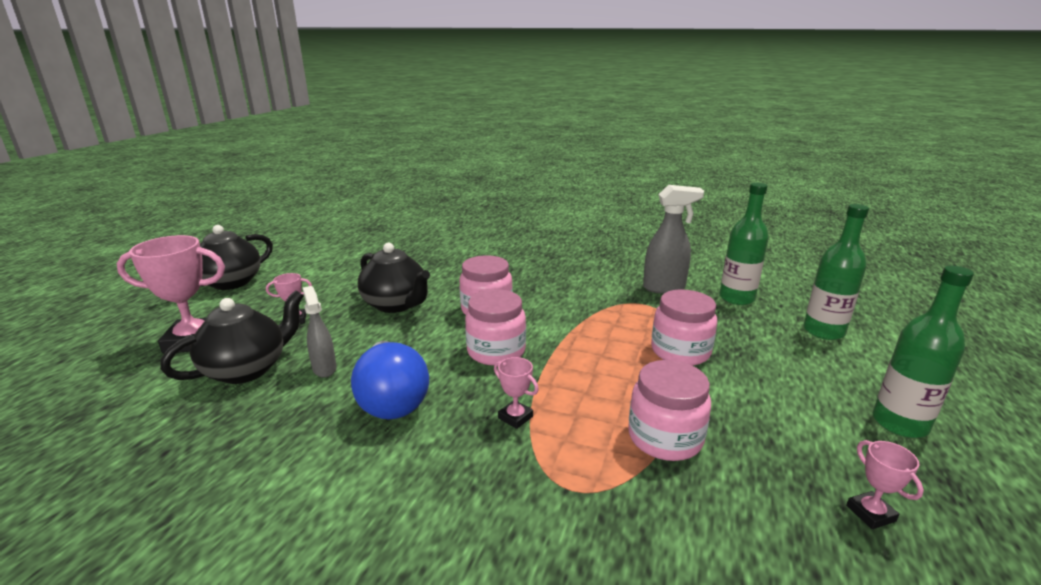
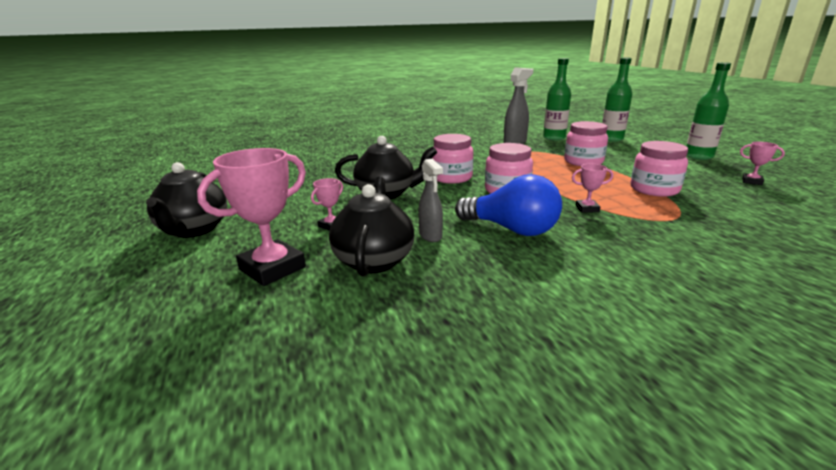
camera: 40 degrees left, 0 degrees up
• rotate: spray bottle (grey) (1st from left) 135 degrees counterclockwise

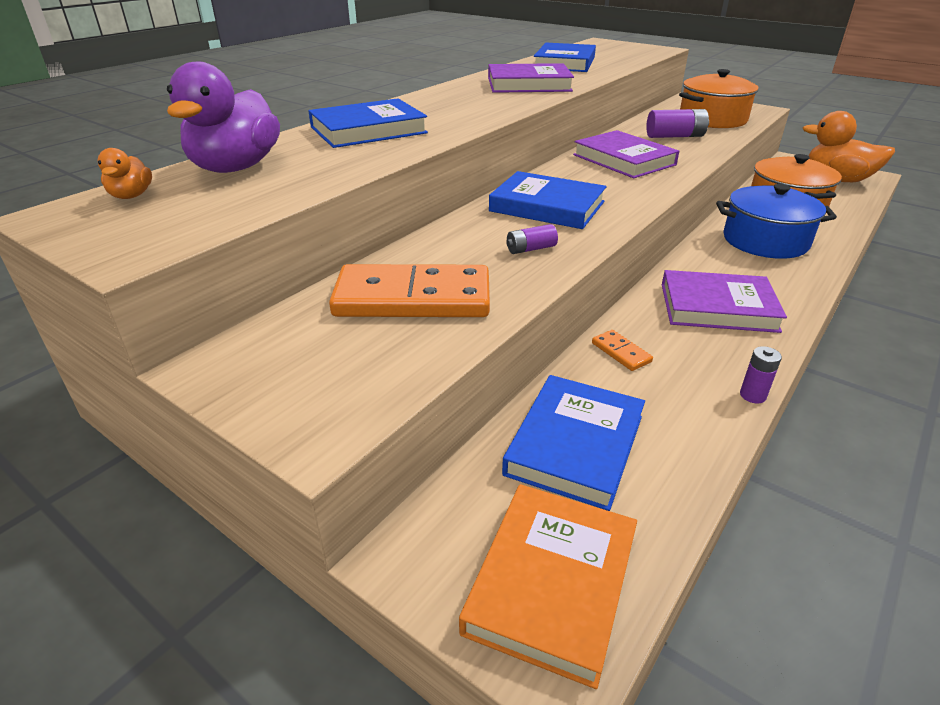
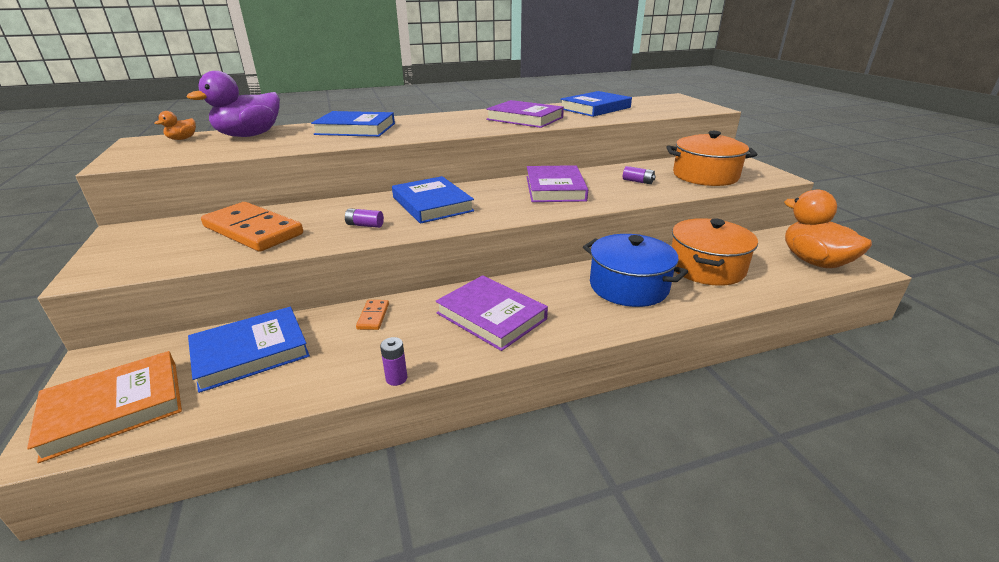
camera: 35 degrees right, 5 degrees down
• resize: battery (purple) (2nd from left in the first image) x0.58

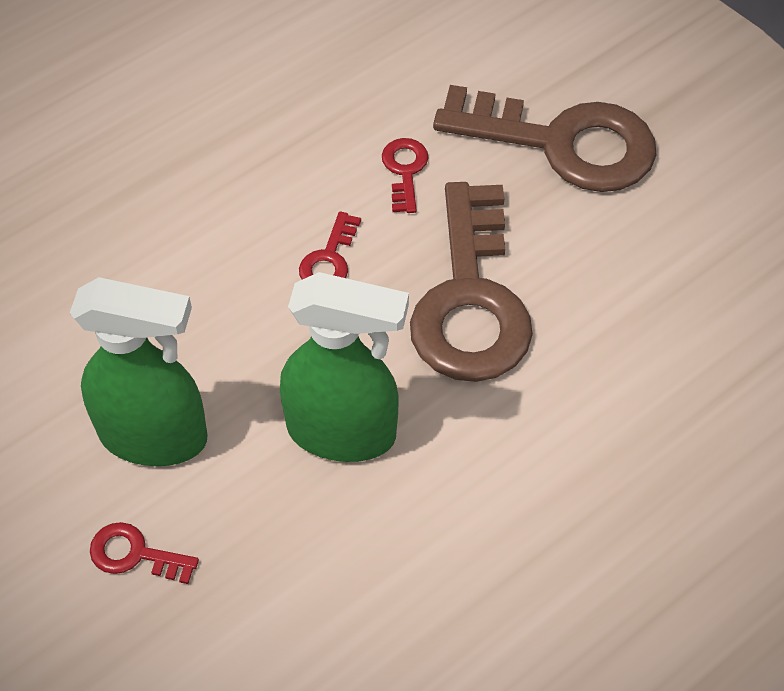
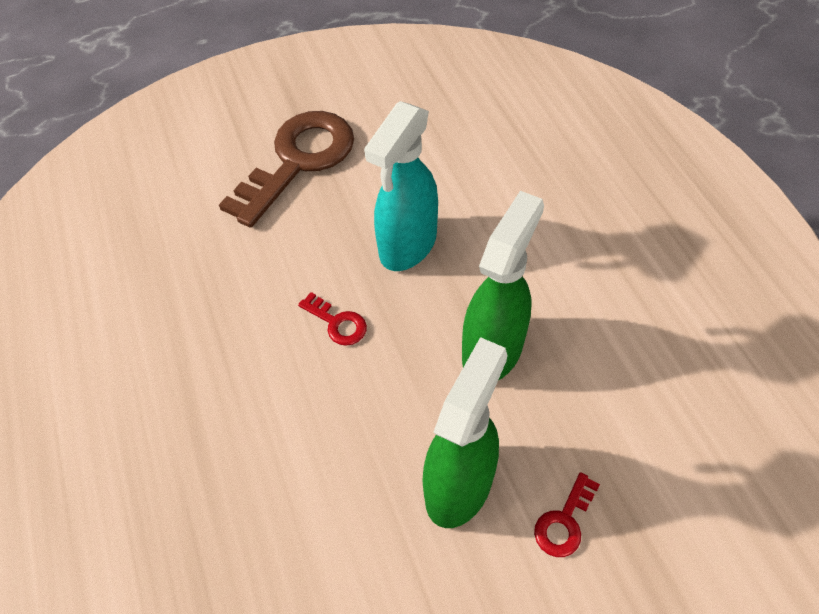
camera: 70 degrees left, 0 degrees up
• delete: key (red) (3rd from left)
• replace: key (brown) (1st from left) to spray bottle (turquoise)

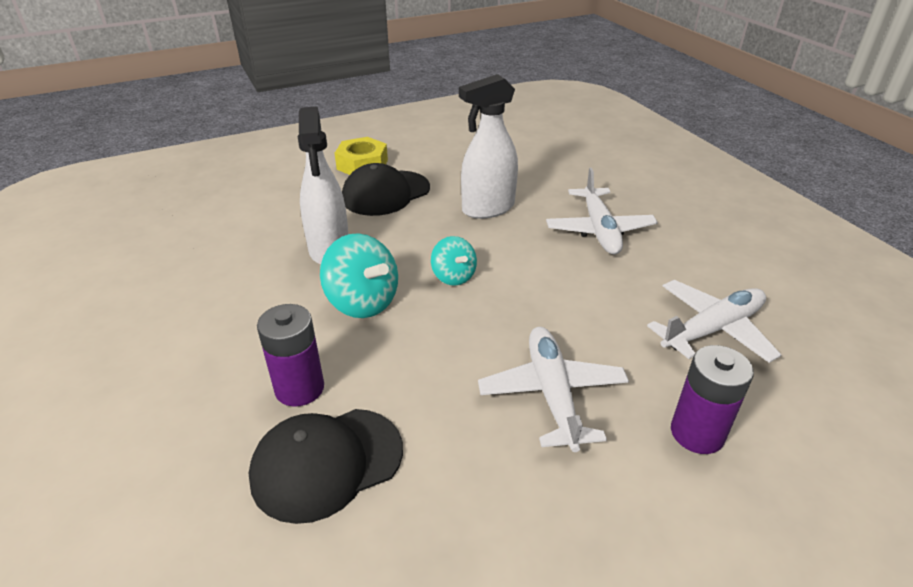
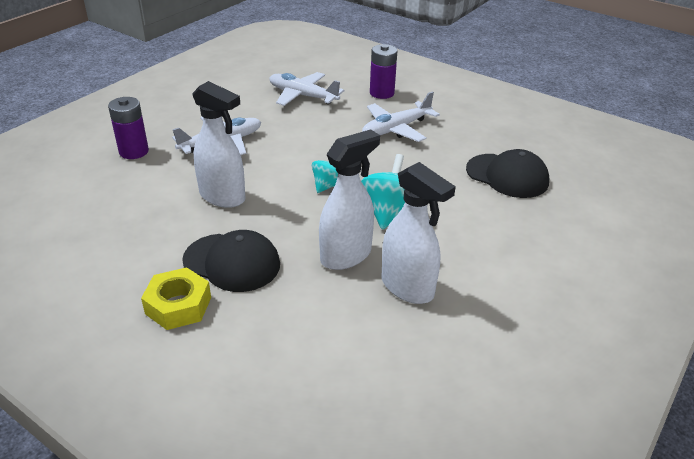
camera: 120 degrees left, 0 degrees up
• move: battery (purple) (1st from left)
• insert: spray bottle (white) (3rd from left)

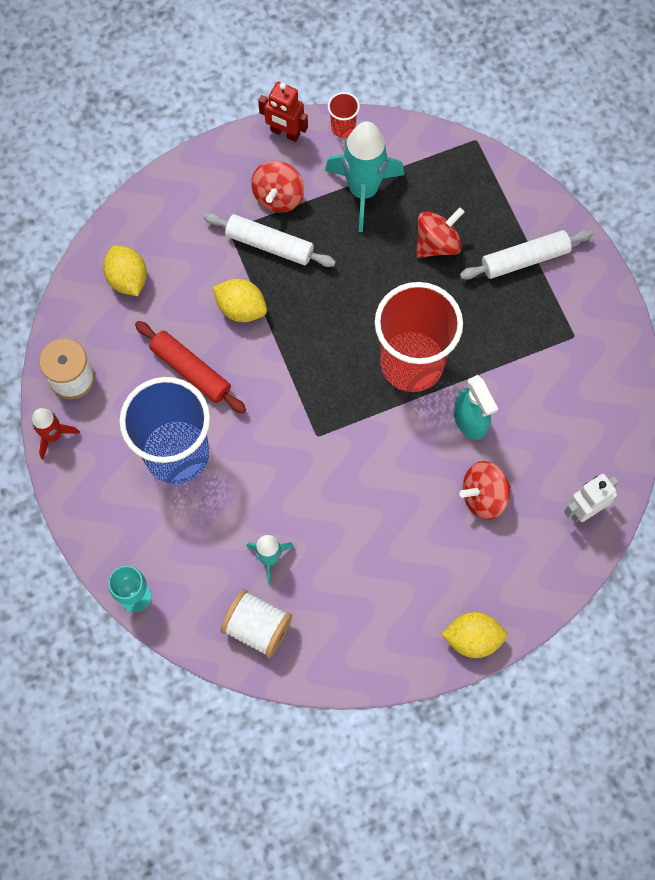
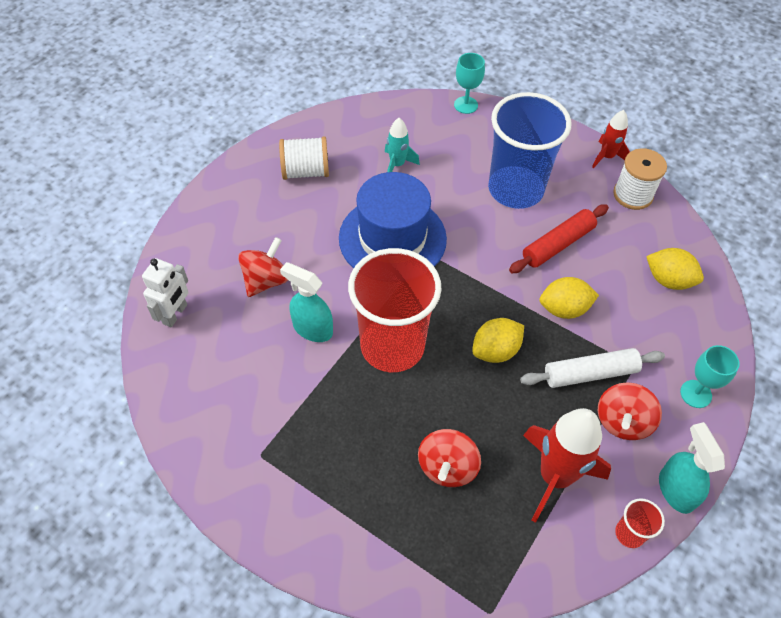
camera: 145 degrees right, 15 degrees down
• rotate: rolling pin (red) 45 degrees counterclockwise
• move: spool (white) (2nd from left in the first image) to spool (white) (1st from left)
• rotate: spinning top (red) (1st from left in the first image) 135 degrees counterclockwise
• replace: robot (red) to spray bottle (turquoise) (2nd from left)
• recolor: rocket (turquoise) (2nd from left) to rocket (red) (1st from left)
• move: lemon (yellow) (3rd from left in the first image) to lemon (yellow) (1st from left)
• delete: rolling pin (white) (2nd from left)
• insert: hat (blue)
• insert: goblet (turquoise) (2nd from left)

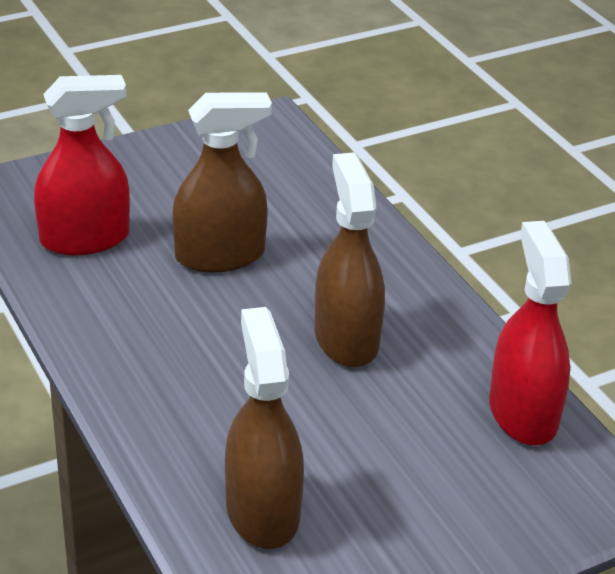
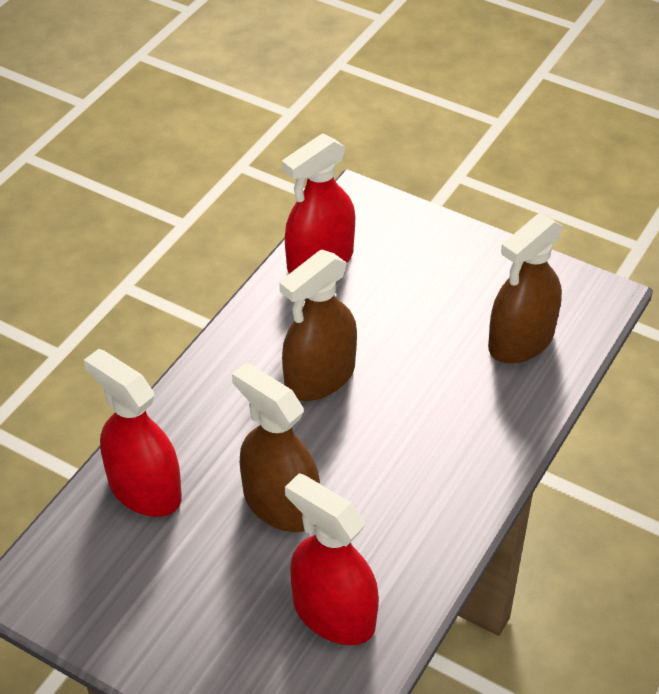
camera: 120 degrees left, 10 degrees up
• insert: spray bottle (red) (1st from left)

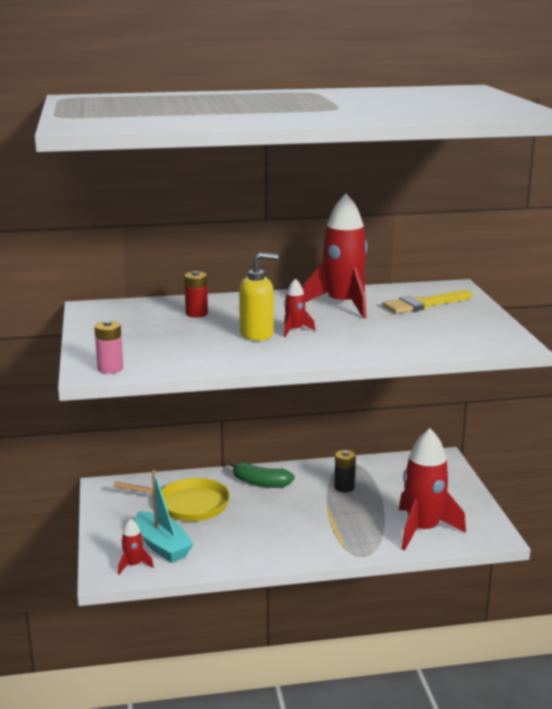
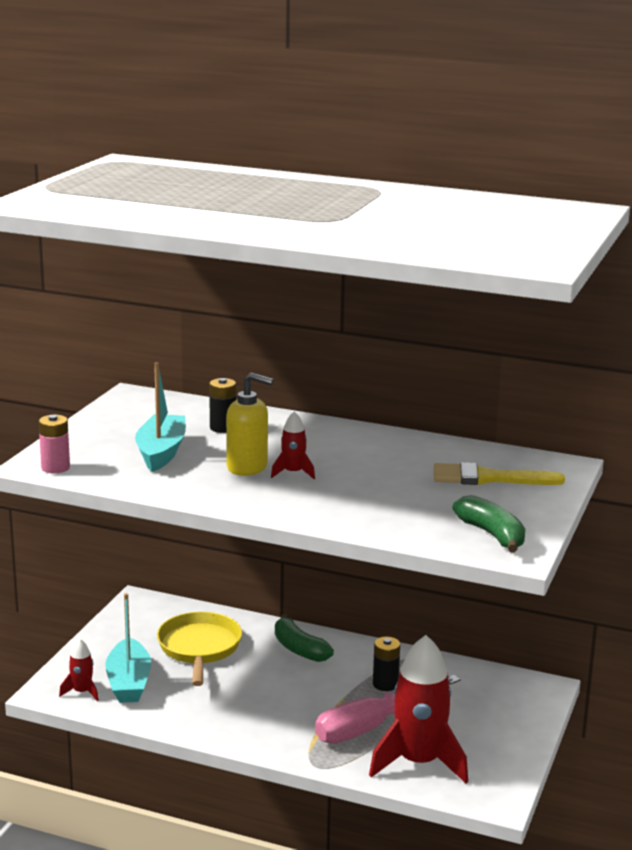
camera: 30 degrees right, 0 degrees up
• rotate: pan (yellow) 135 degrees counterclockwise
• recolor: battery (red) to battery (black) (1st from left)
• delete: rocket (red) (3rd from left)
• insert: boat (turquoise) (2nd from left)
• insert: screwdriver (pink)
• insert: banana (green) (2nd from left)

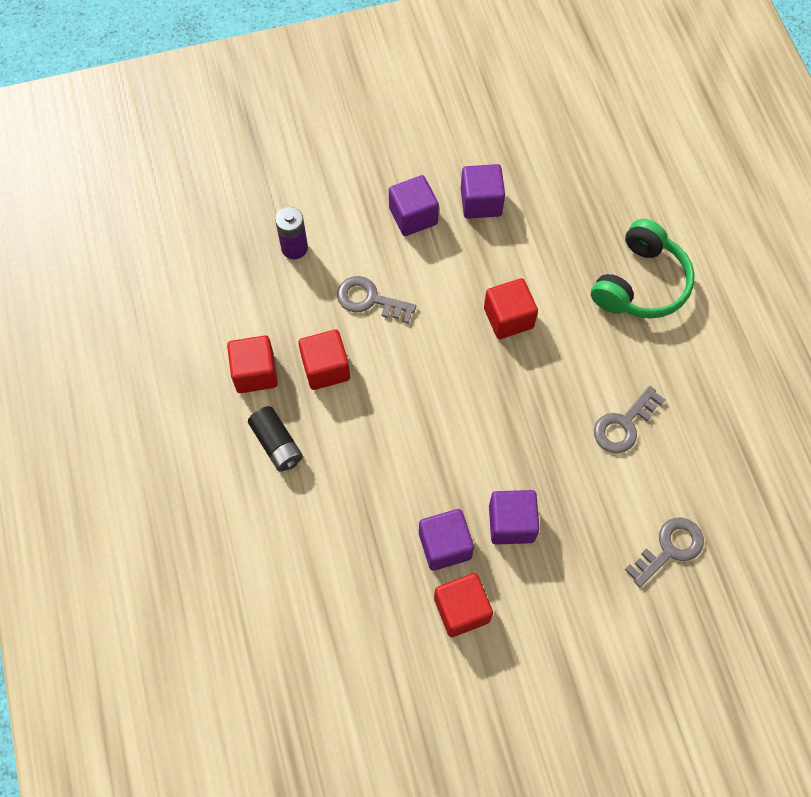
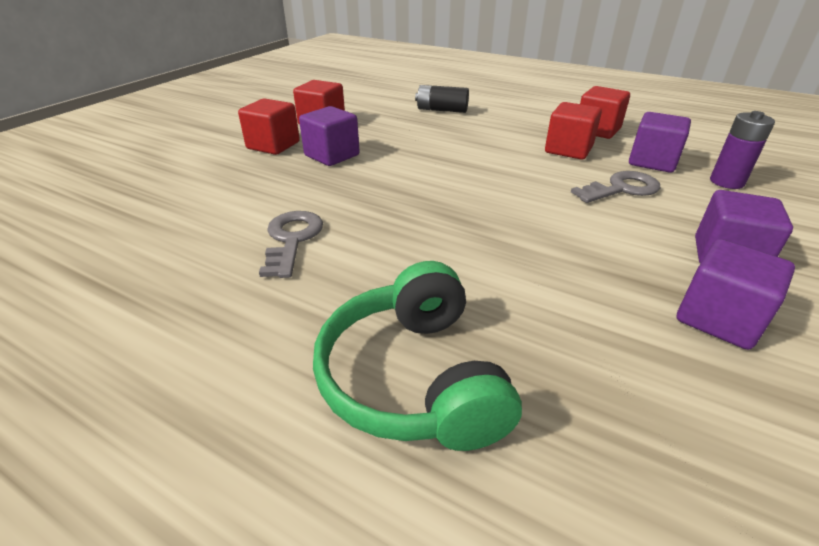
camera: 135 degrees right, 30 degrees down
• move: battery (black)
• move: cube (purple) (2nd from left)
• move: cube (red) (4th from left in the first image) to cube (red) (1st from left)
• delete: key (grey) (3rd from left)

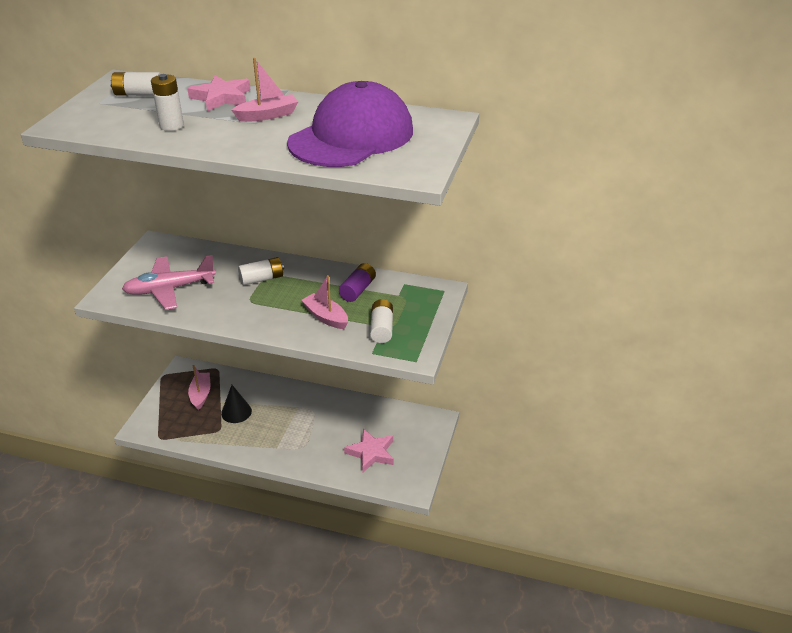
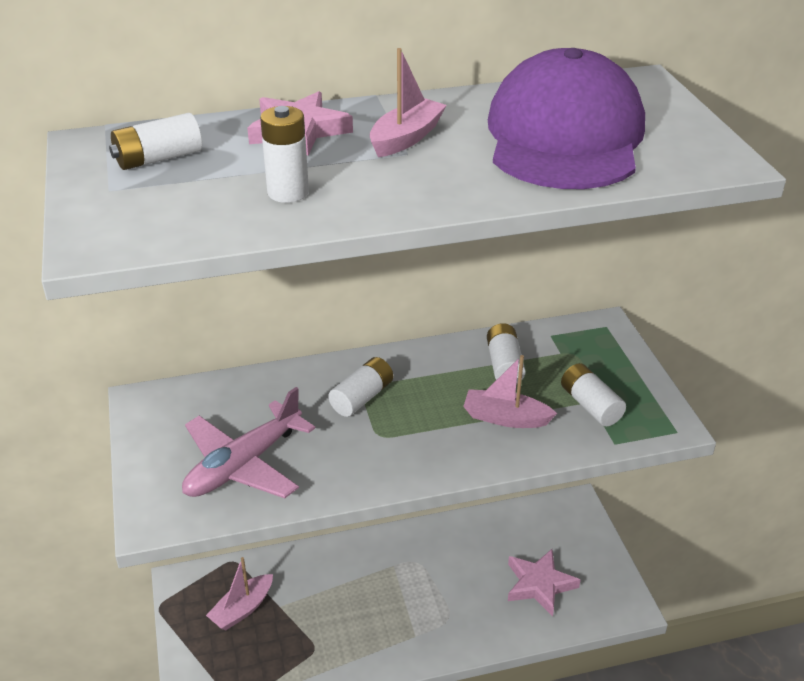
camera: 30 degrees left, 0 degrees up
• rotate: boat (pink) (1st from left) 105 degrees counterclockwise
• delete: cone (black)
• recolor: battery (purple) to battery (white) (4th from left)

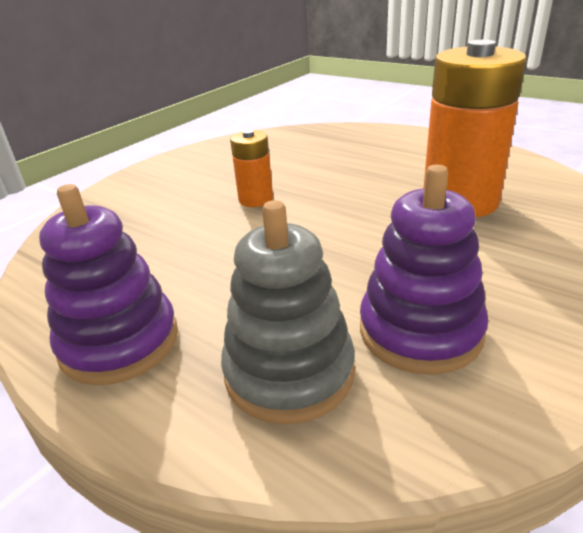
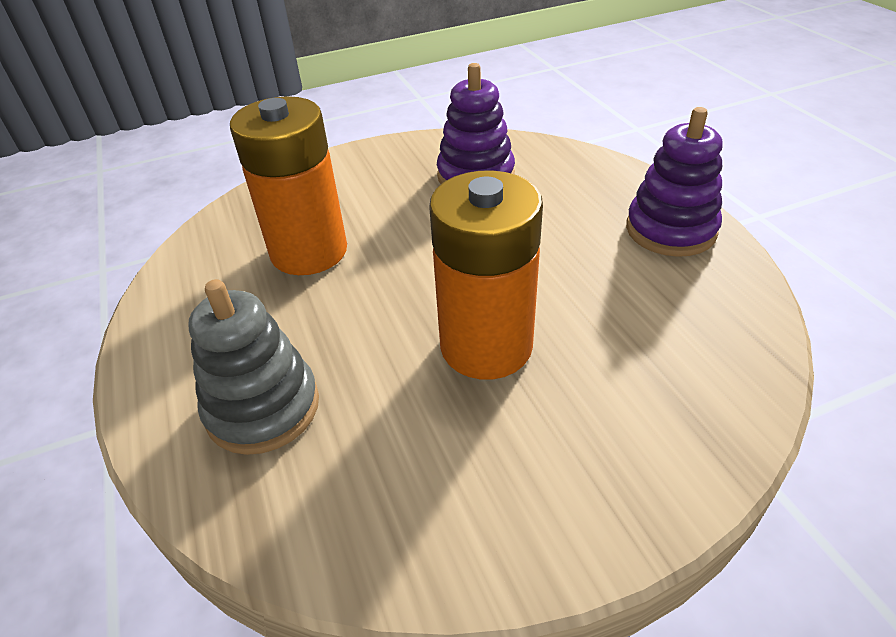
camera: 150 degrees left, 10 degrees up
• move: stacking toy (grey)
• resize: battery (orange) (1st from left in the first image) x1.99

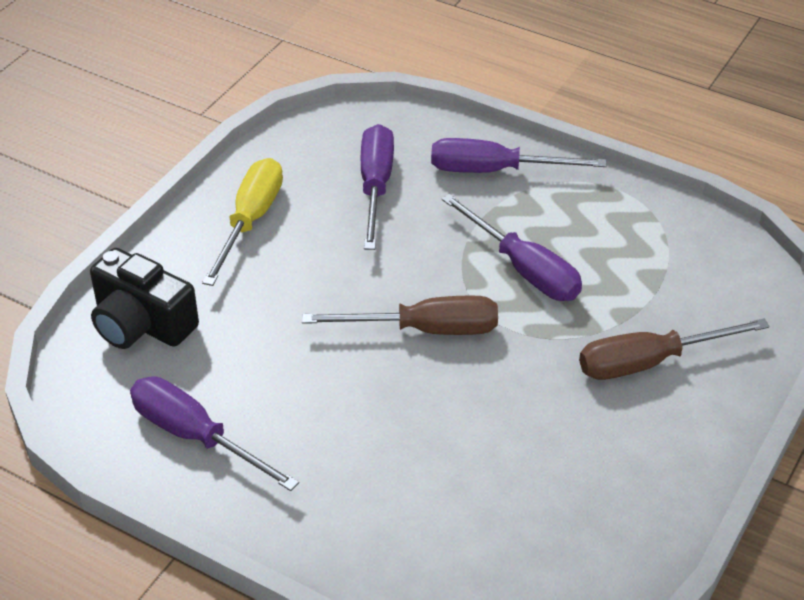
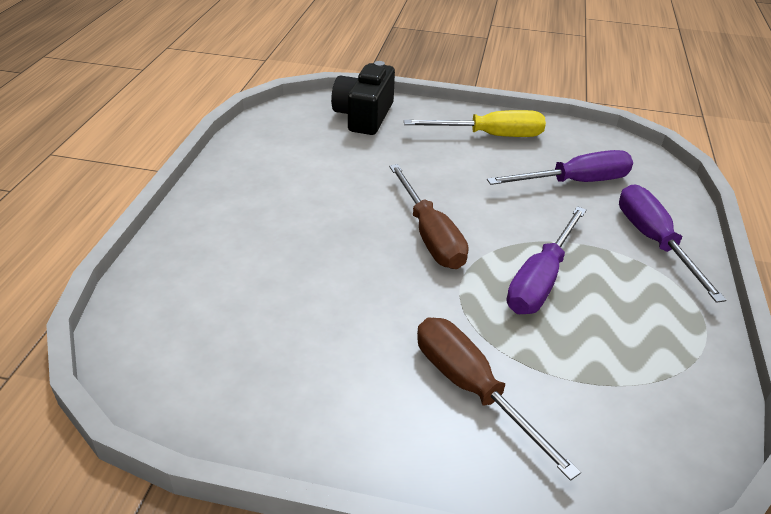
camera: 70 degrees right, 5 degrees down
• delete: screwdriver (purple) (1st from left)

